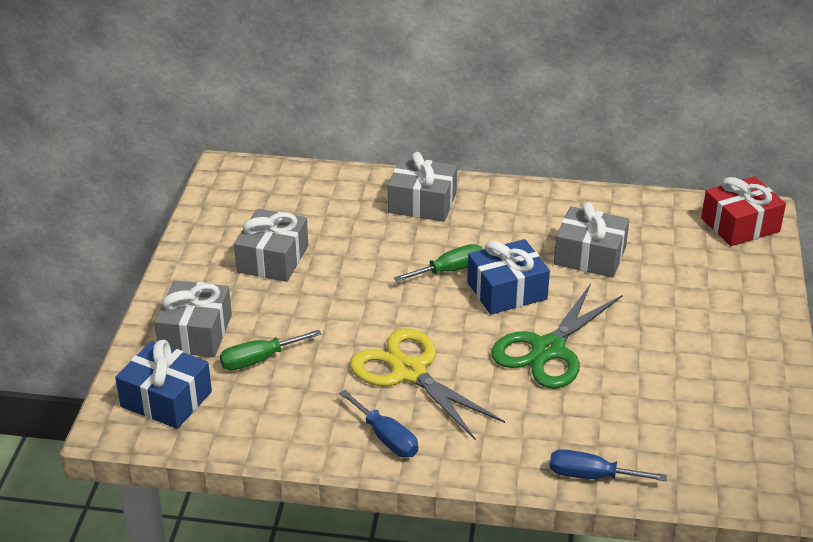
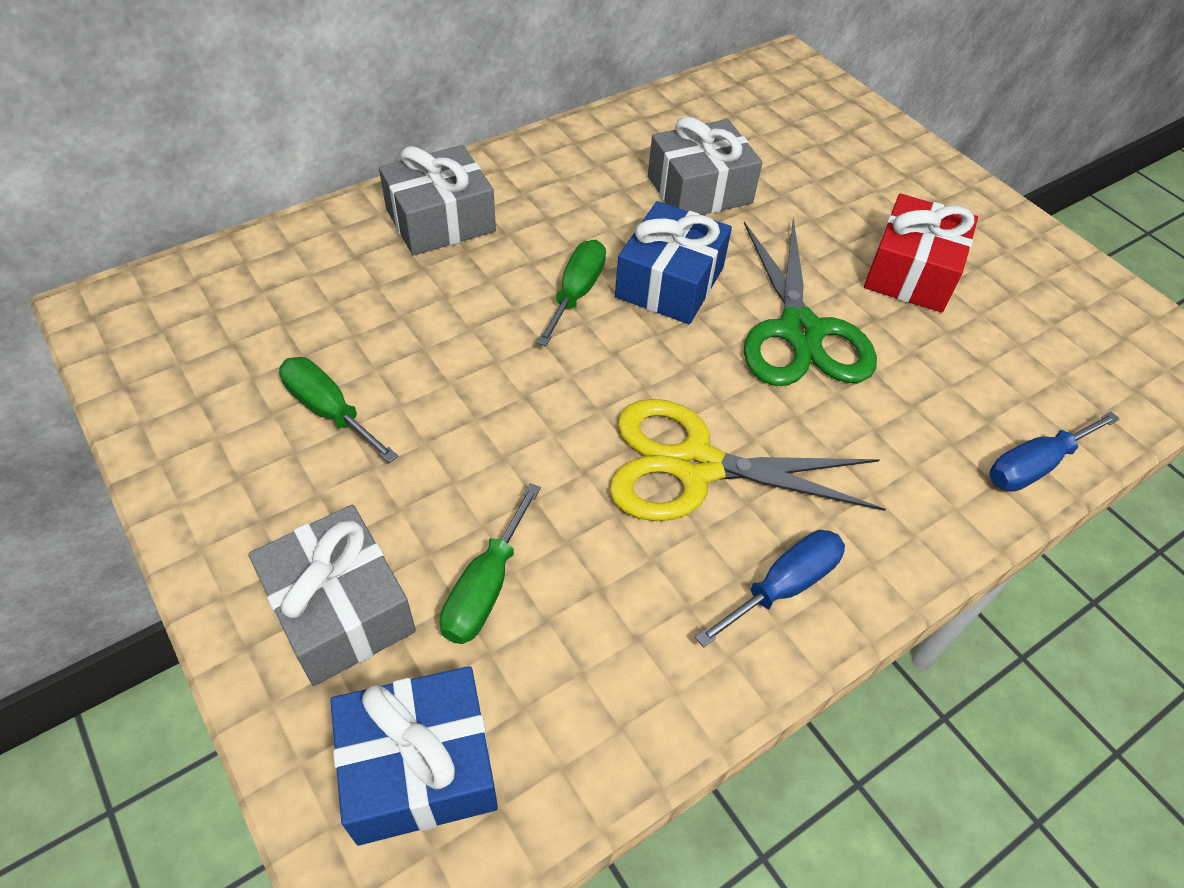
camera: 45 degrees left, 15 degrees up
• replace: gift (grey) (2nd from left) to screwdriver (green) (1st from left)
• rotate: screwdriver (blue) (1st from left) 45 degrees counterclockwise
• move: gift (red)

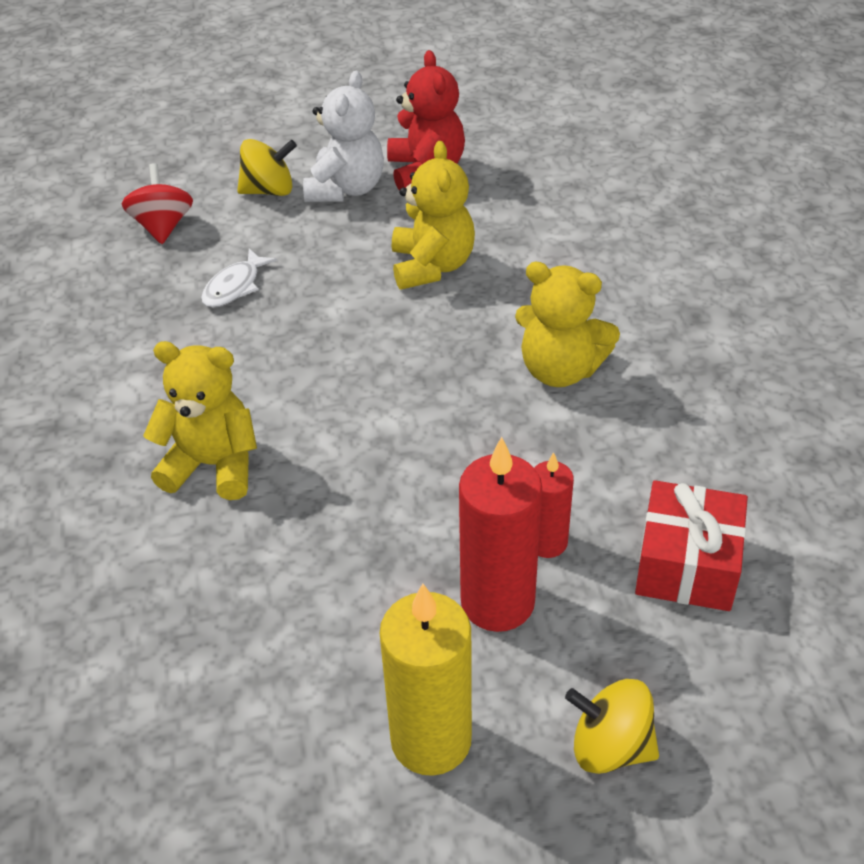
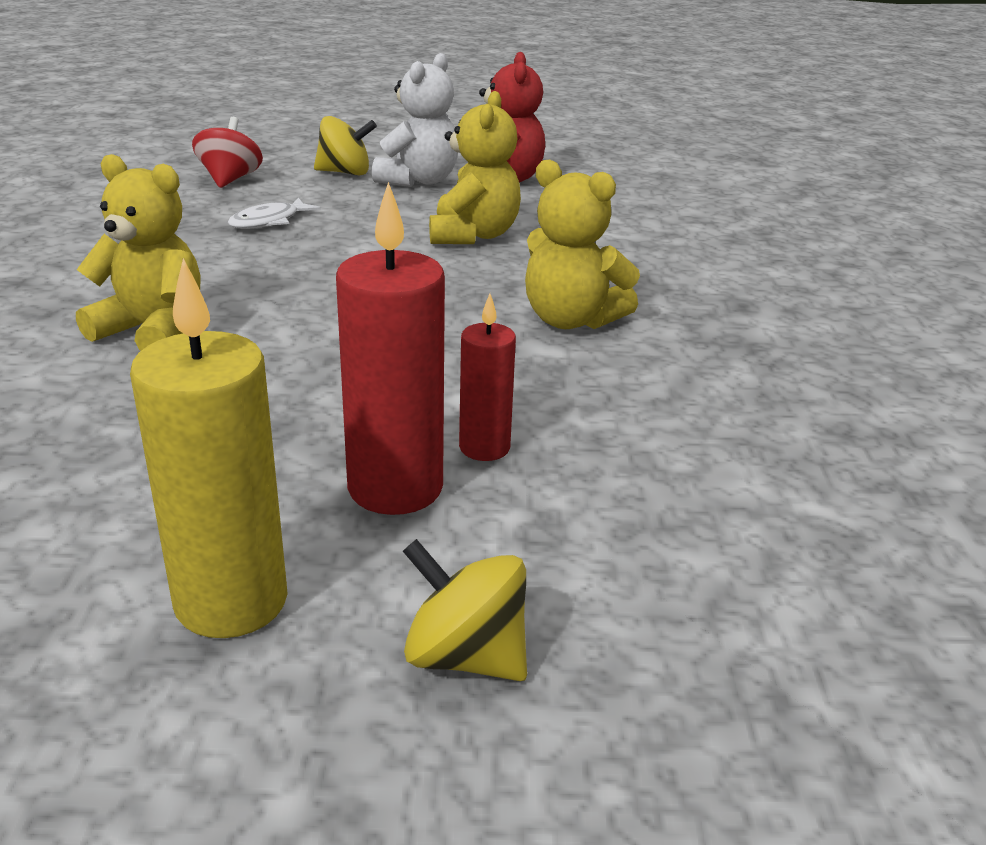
camera: 10 degrees right, 15 degrees down
• delete: gift (red)

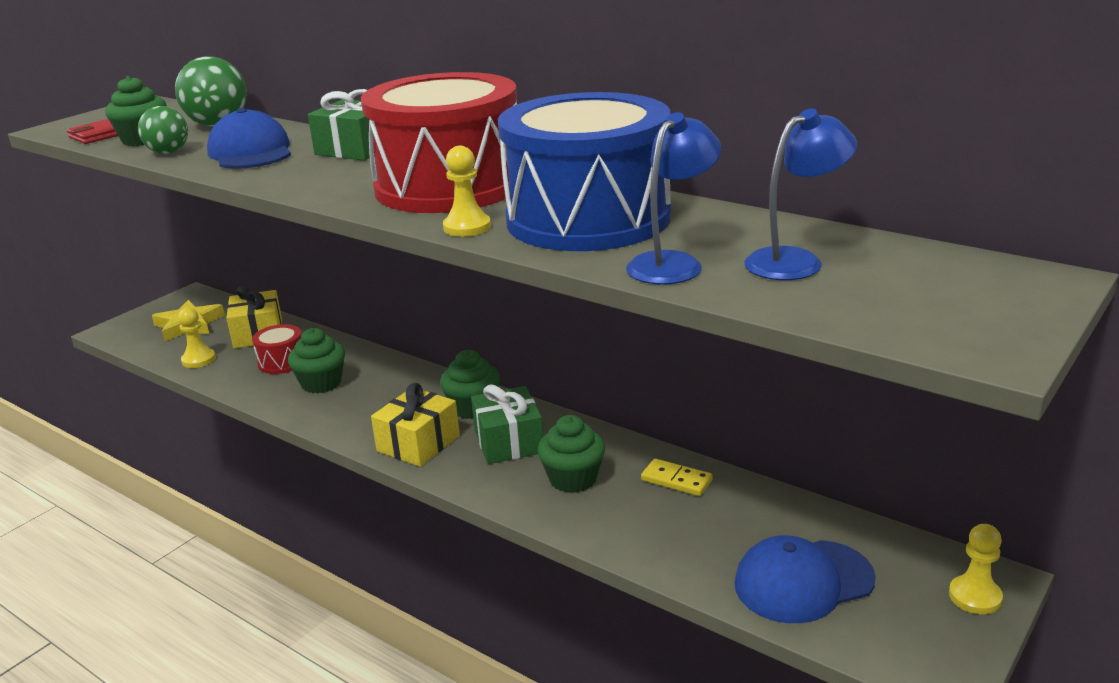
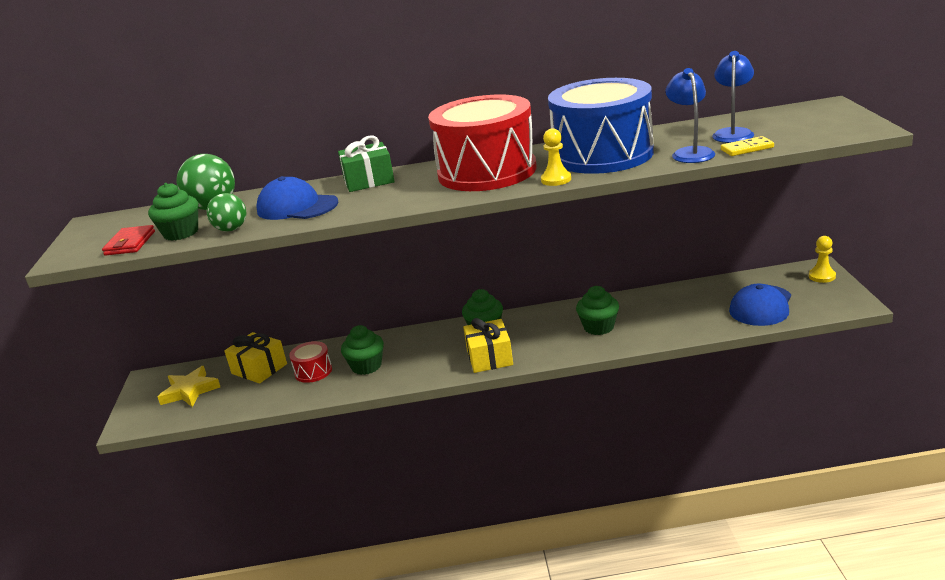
camera: 40 degrees left, 0 degrees up
• delete: pawn (yellow) (1st from left)
• delete: gift (green) (2nd from left)
• move: domino (yellow)

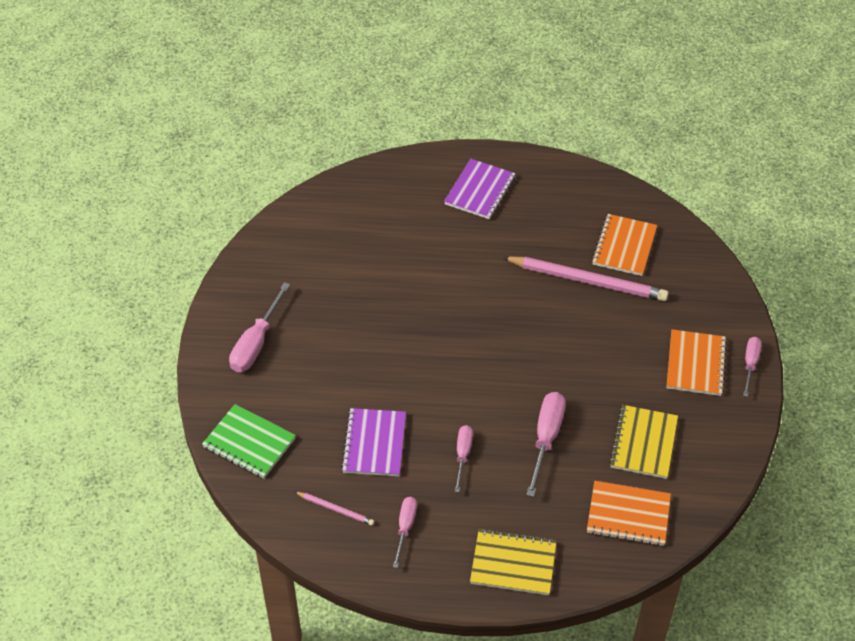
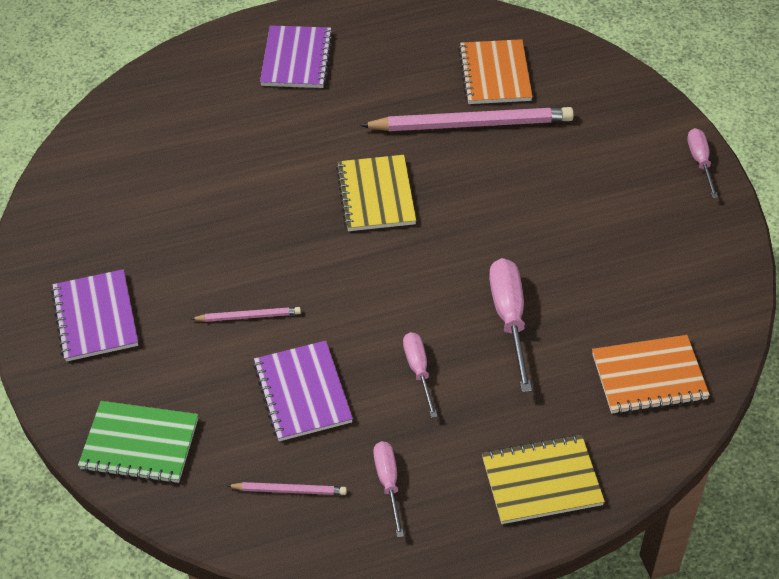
camera: 20 degrees left, 0 degrees up
• replace: screwdriver (pink) (1st from left) to notebook (purple) (1st from left)
• move: notebook (yellow) (2nd from left in the first image) to notebook (yellow) (1st from left)
• delete: notebook (orange) (3rd from left)
• insert: pencil (pink) (1st from left)

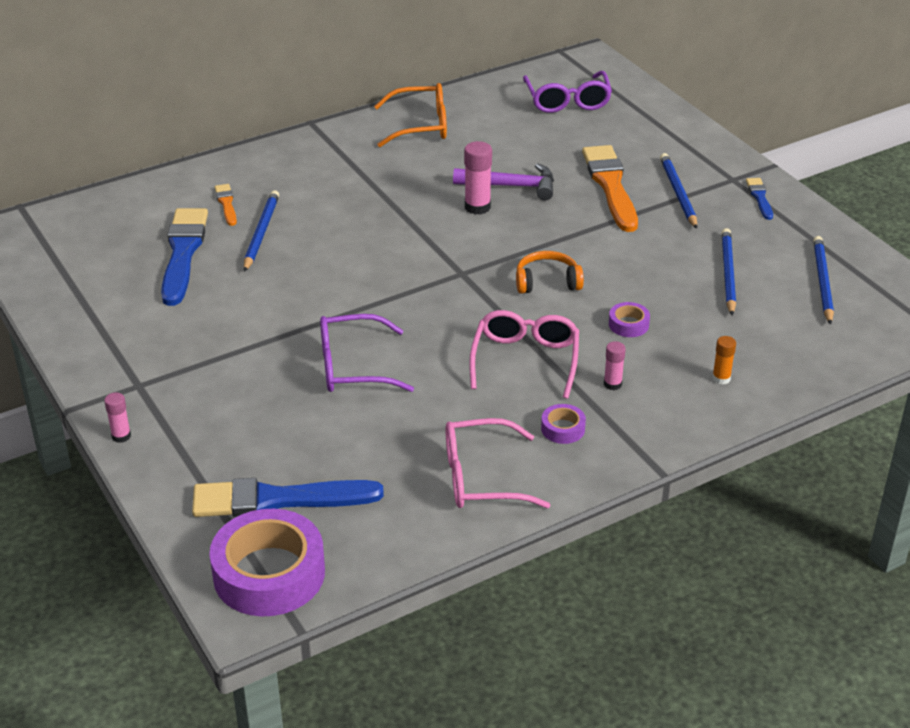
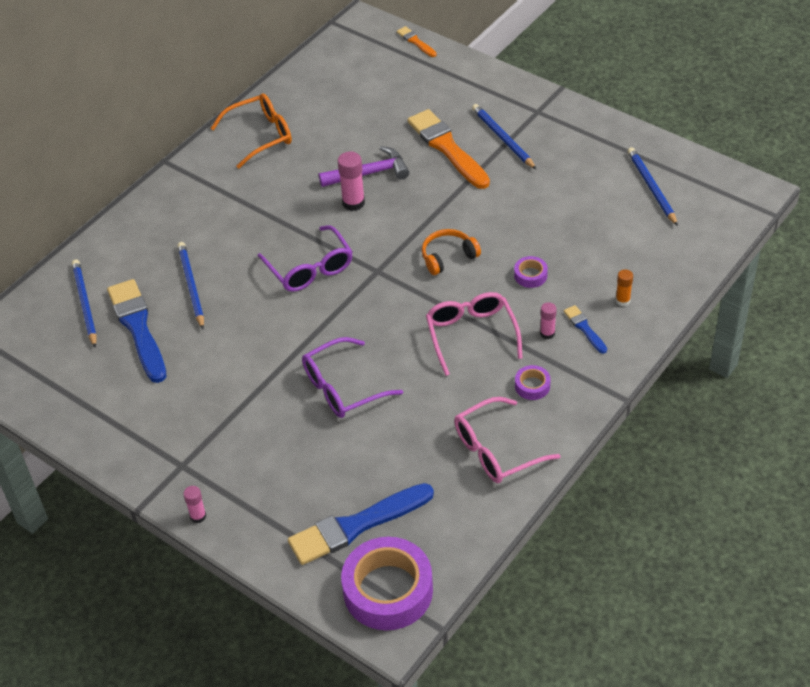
camera: 20 degrees left, 10 degrees up
• move: brush (orange) (1st from left)
• move: glasses (purple) (2nd from left in the first image) to glasses (purple) (1st from left)
• move: pencil (blue) (3rd from left in the first image) to pencil (blue) (1st from left)
• move: brush (blue) (3rd from left)

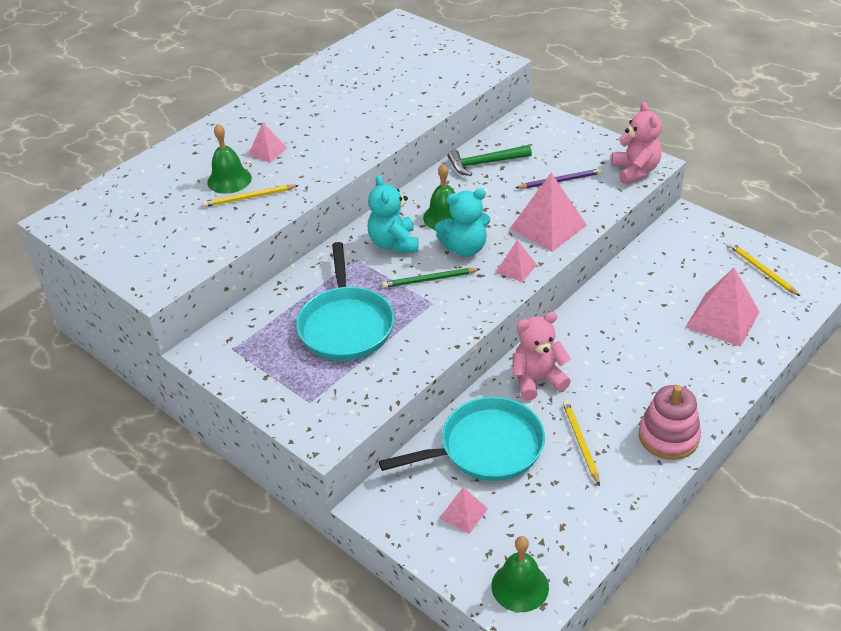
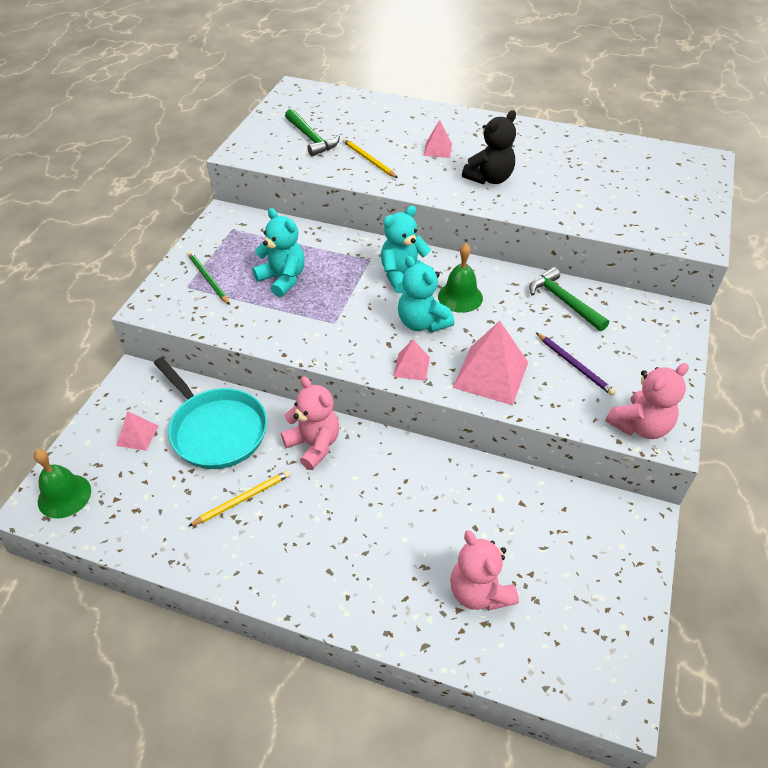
camera: 65 degrees right, 5 degrees up
• delete: bell (green) (1st from left)
• replace: pan (turquoise) (1st from left) to teddy bear (turquoise) (1st from left)
• move: pencil (green)
• delete: stacking toy (pink)
• replace: pyramid (pink) (5th from left) to teddy bear (pink) (2nd from left)
• delete: pencil (yellow) (3rd from left)
• insert: hammer (green) (1st from left)
• insert: teddy bear (black)

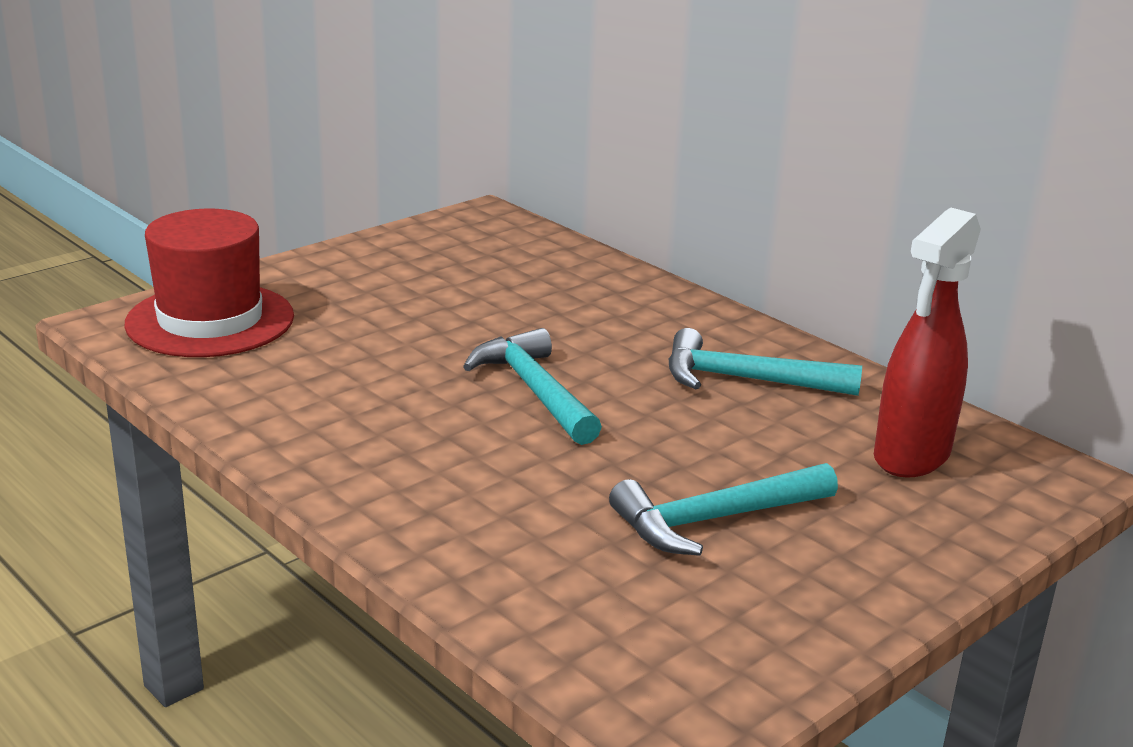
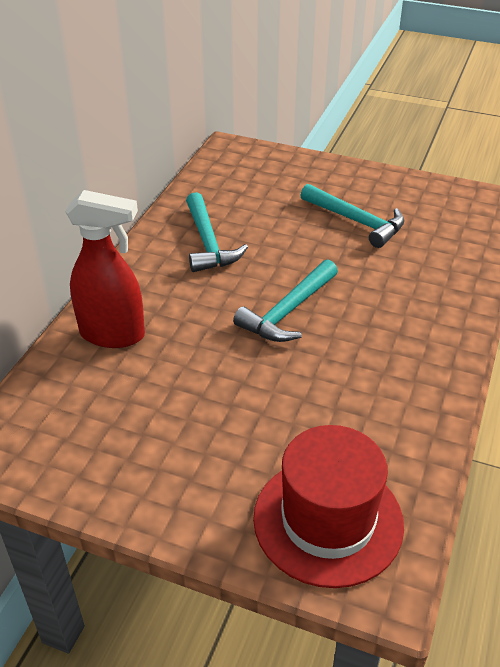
camera: 115 degrees left, 15 degrees up
• move: spray bottle (red)

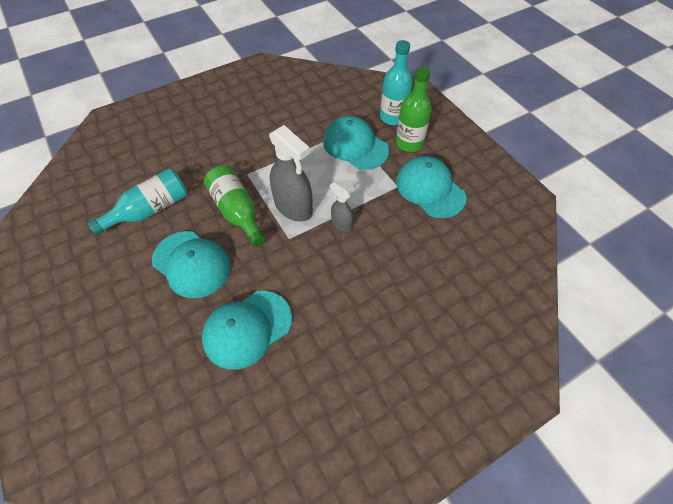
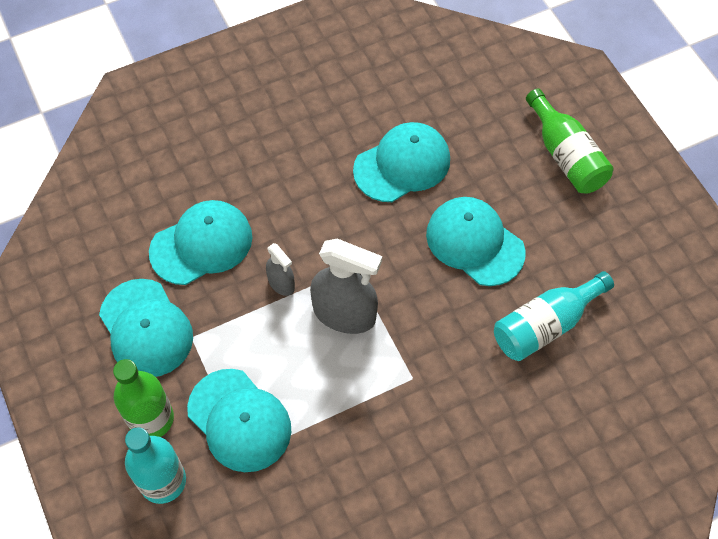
camera: 175 degrees left, 5 degrees up
• move: bottle (green) (1st from left in the first image) to bottle (green) (2nd from left)
• rotate: spray bottle (grey) (1st from left in the first image) 150 degrees clockwise
• insert: cap (turquoise) (2nd from left)

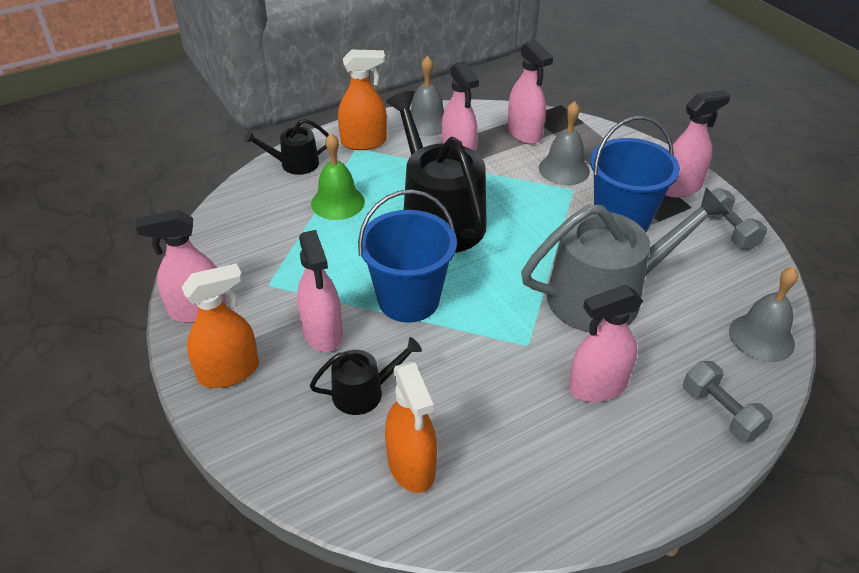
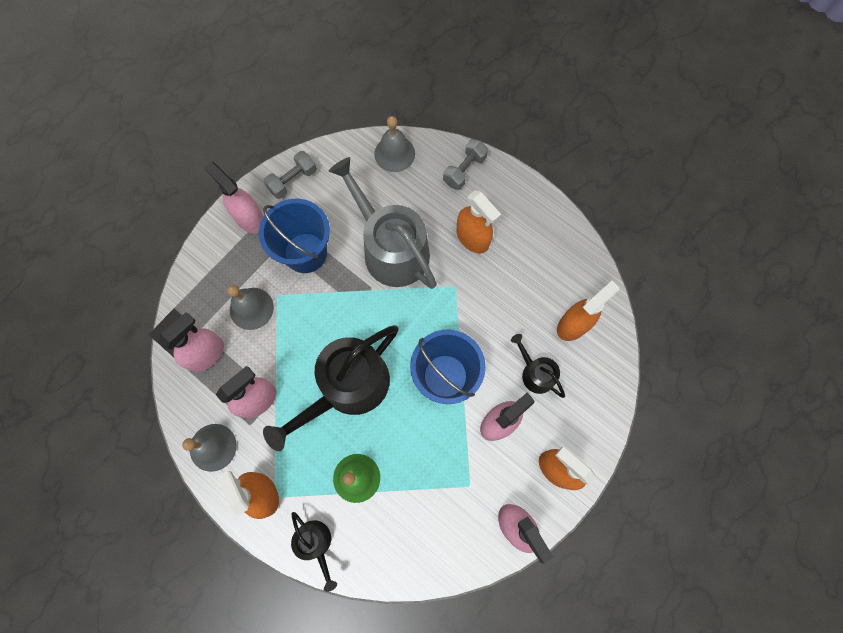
camera: 110 degrees left, 30 degrees up
• recolor: spray bottle (pink) (5th from left) to spray bottle (orange) (2nd from left)

